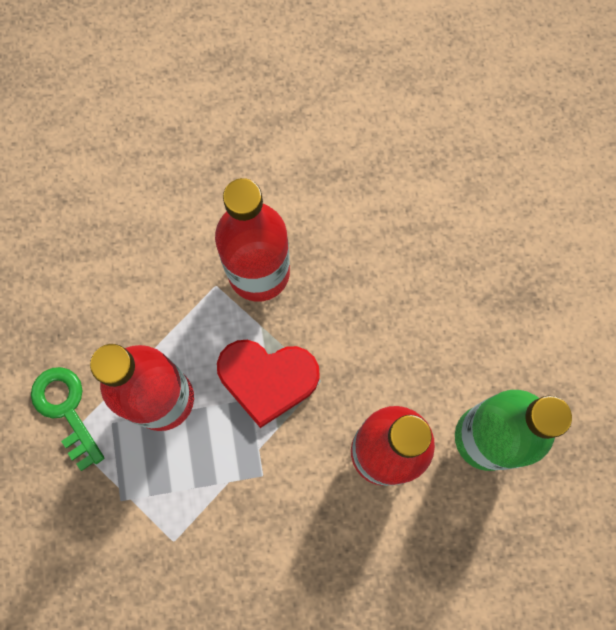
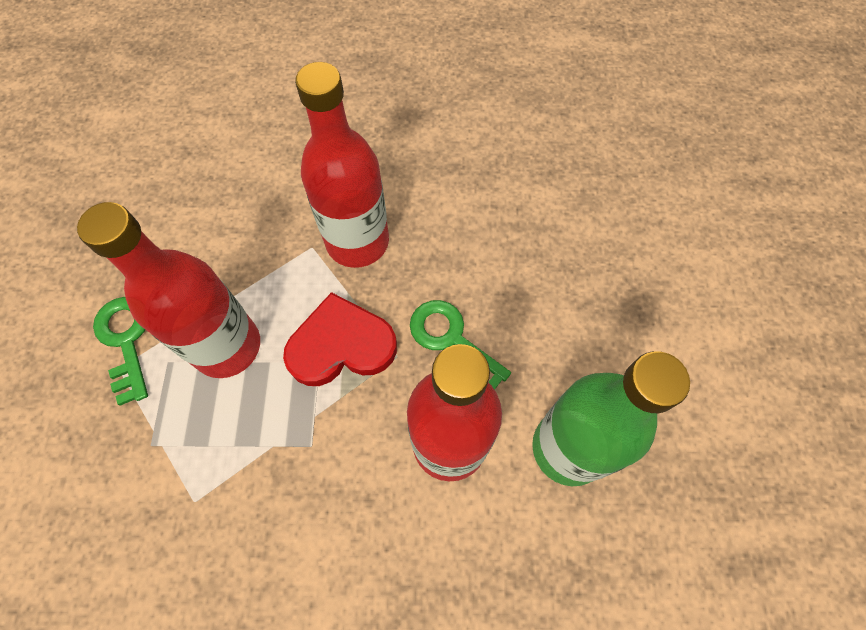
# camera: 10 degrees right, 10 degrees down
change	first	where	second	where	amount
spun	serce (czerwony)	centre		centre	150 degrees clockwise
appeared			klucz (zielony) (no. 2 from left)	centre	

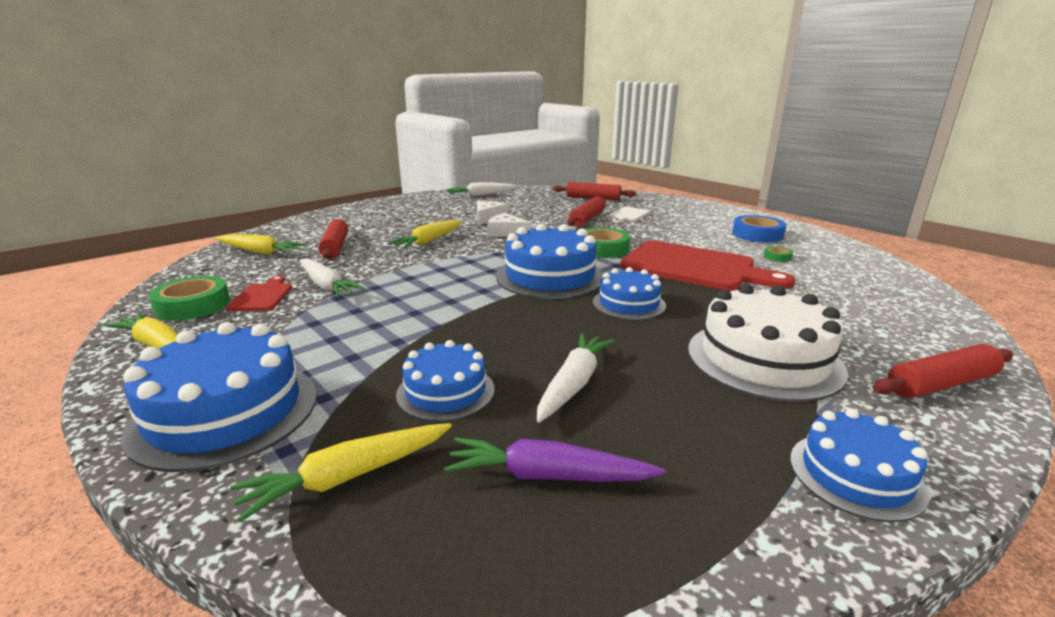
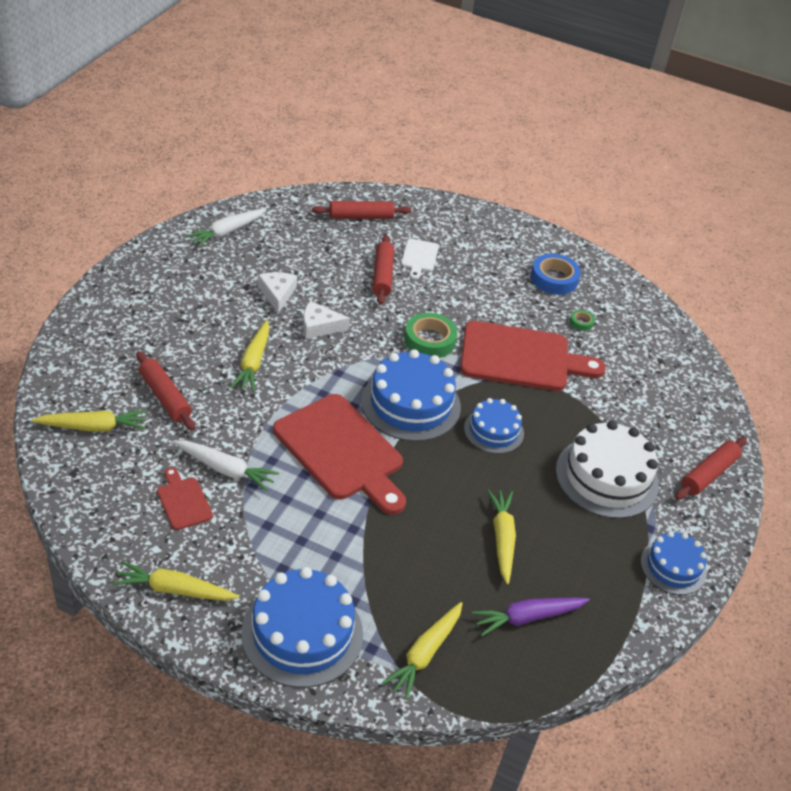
# camera: 30 degrees left, 20 degrees up
change	first	where	second	where	amount
missing	taśma klejąca (zielony) (no. 1 from left)	middle left			
colour	marchewka (biały) (no. 3 from left)	centre	marchewka (żółty) (no. 5 from left)	bottom centre	
missing	tort (niebieski) (no. 2 from left)	centre			
appeared			deska do krojenia (czerwony) (no. 2 from left)	centre	

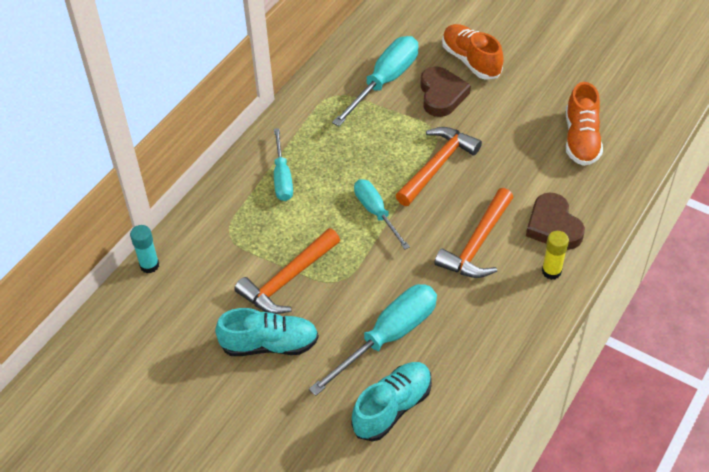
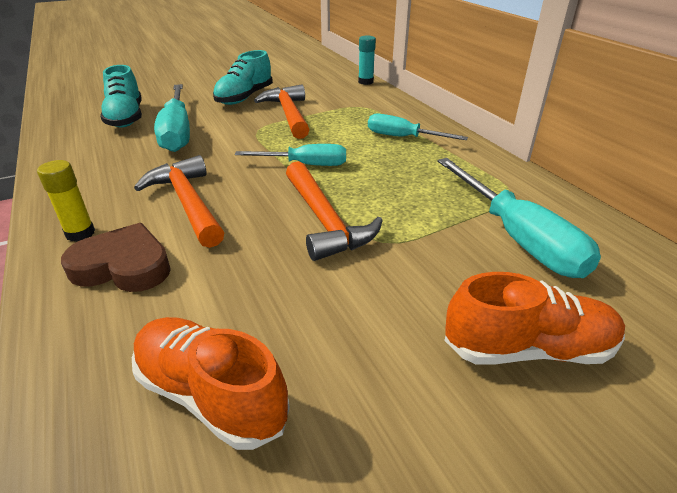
# camera: 120 degrees right, 15 degrees down
change	first	where	second	where	amount
missing	serce (brązowy) (no. 1 from left)	top centre			

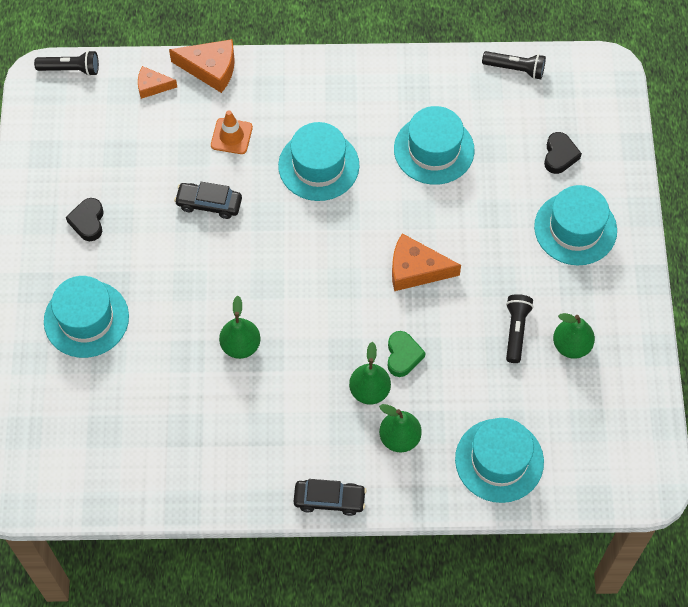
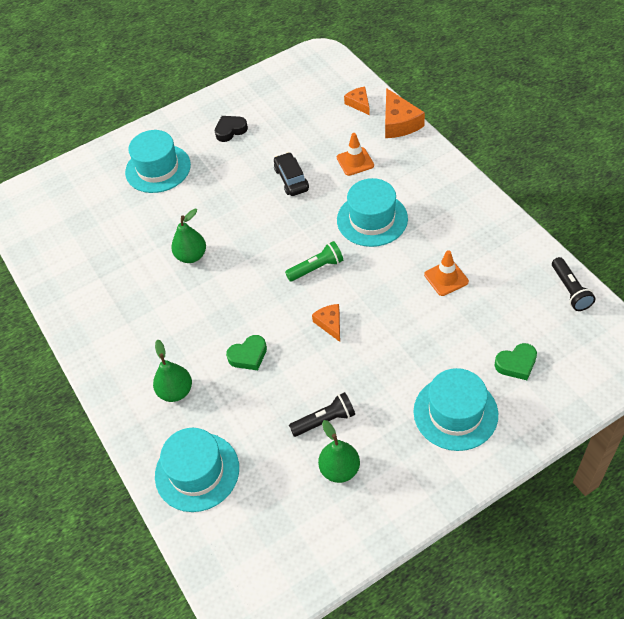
# camera: 65 degrees right, 10 degrees down
change	first	where	second	where	amount
missing	latarka (czarny) (no. 1 from left)	top left			
exchanged	kapelusz (turkusowy) (no. 3 from left)	top centre	pachołek (pomarańczowy) (no. 2 from left)	middle right	
colour	serce (czarny) (no. 2 from left)	top right	serce (zielony) (no. 2 from left)	middle right	
size	ser (pomarańczowy) (no. 3 from left in the first image)	centre	ser (pomarańczowy) (no. 1 from left)	centre	x0.60
missing	gruszka (zielony) (no. 2 from left)	centre			
missing	samochód (czarny) (no. 2 from left)	bottom centre			
appeared			latarka (zielony)	centre	

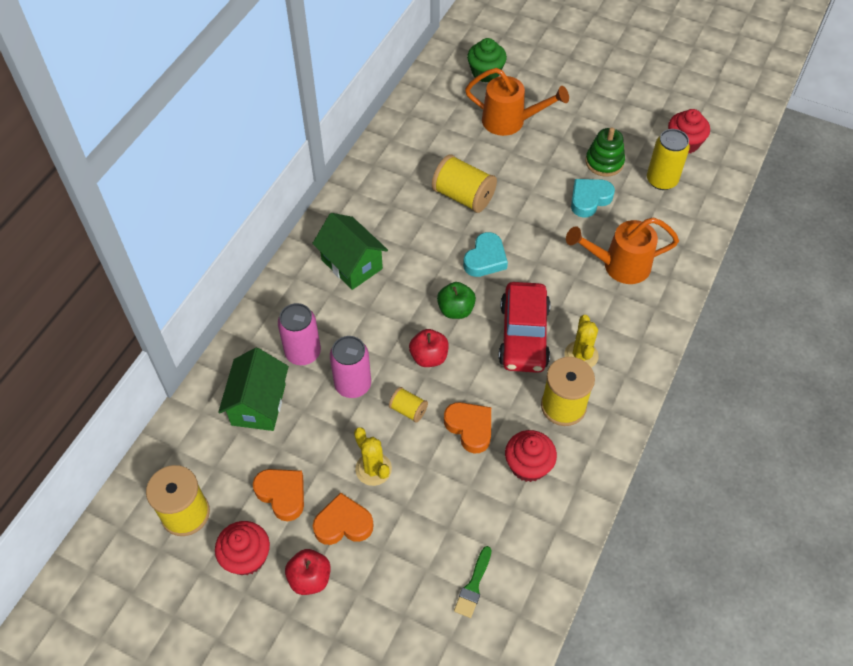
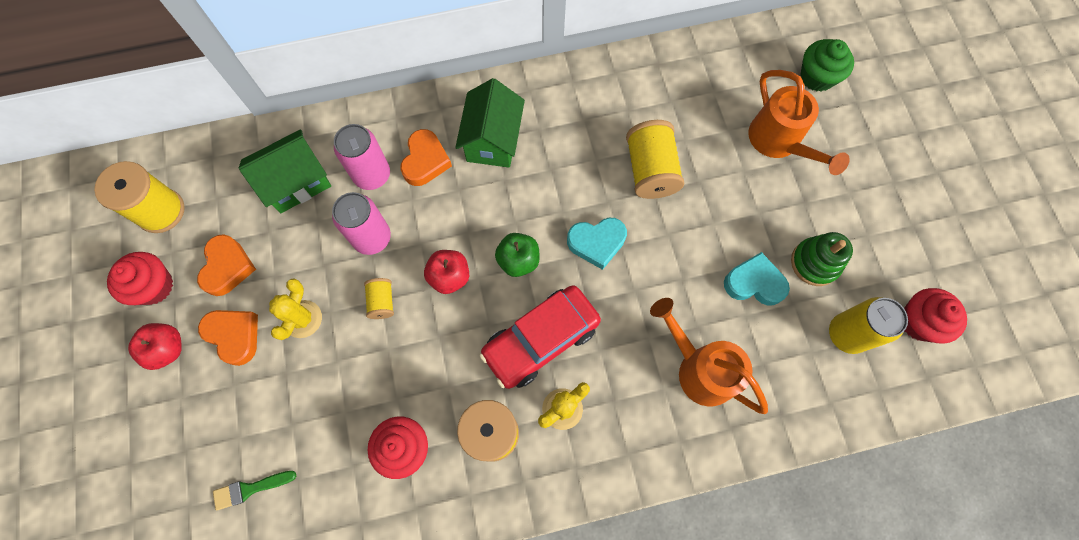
# camera: 50 degrees right, 15 degrees up
change	first	where	second	where	amount
relocated	serce (pomarańczowy) (no. 3 from left)	centre		top centre	

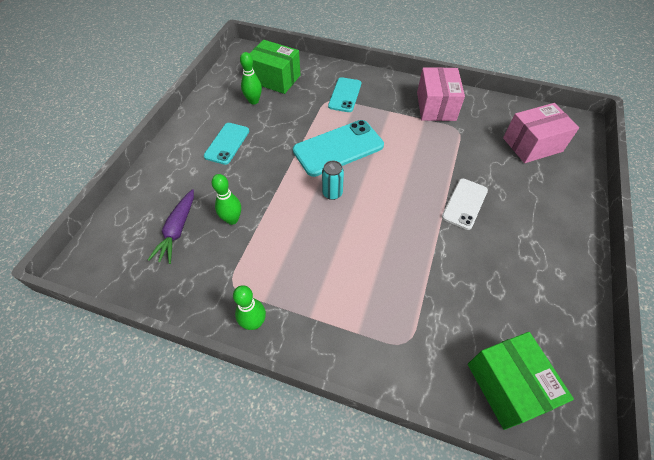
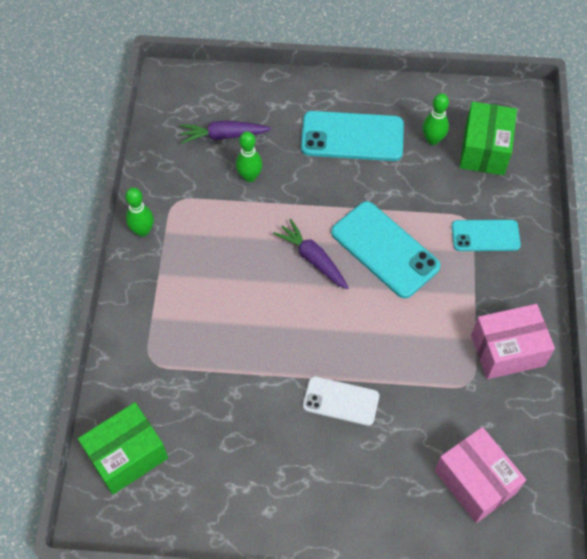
# camera: 75 degrees right, 5 degrees up
change	first	where	second	where	amount
size	telefon (turkusowy) (no. 1 from left)	top centre		top centre	x1.61
exchanged	puszka (turkusowy)	centre	marchewka (fioletowy) (no. 2 from left)	centre	

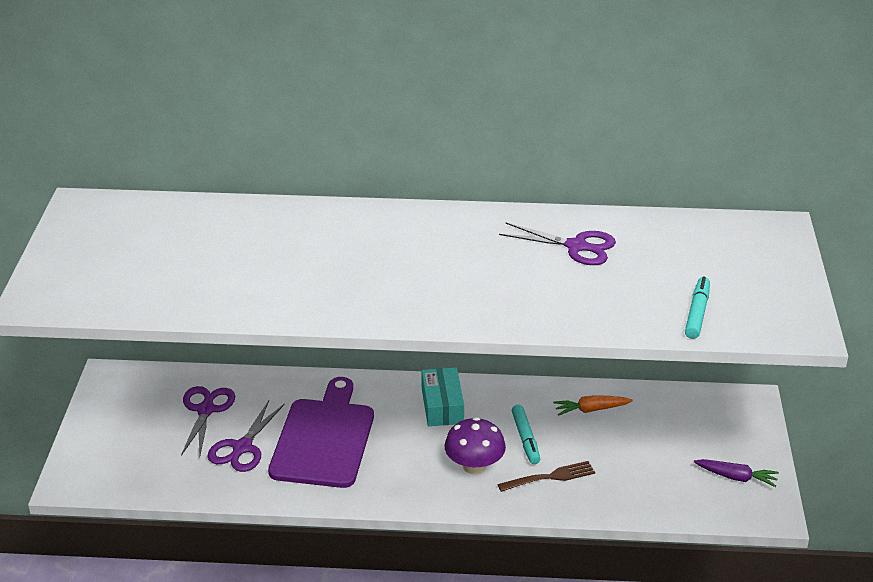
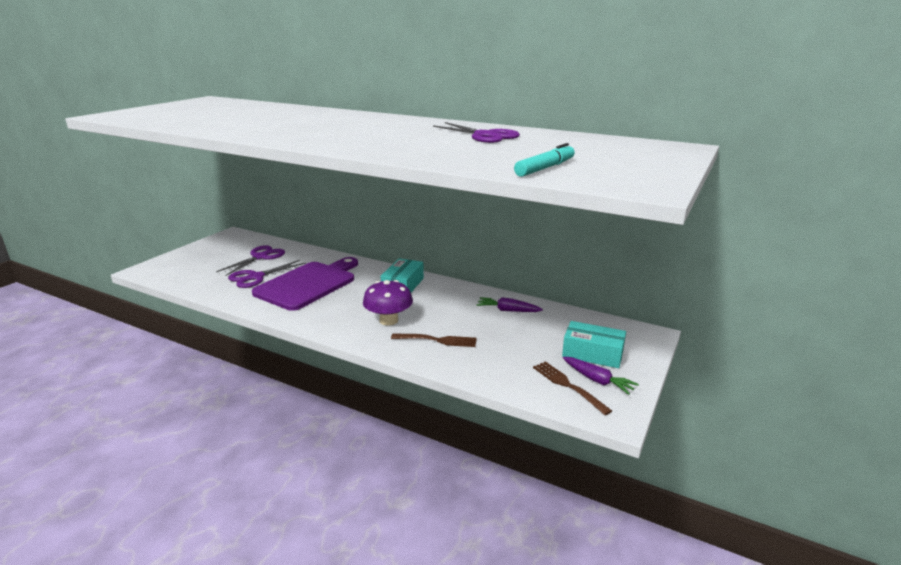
# camera: 25 degrees right, 10 degrees down
change	first	where	second	where	amount
colour	marchewka (pomarańczowy)	bottom right	marchewka (fioletowy) (no. 1 from left)	centre	
missing	flamaster (turkusowy) (no. 1 from left)	bottom centre			
appeared			pudełko (turkusowy) (no. 2 from left)	centre	
appeared			widelec (brązowy) (no. 2 from left)	bottom centre	

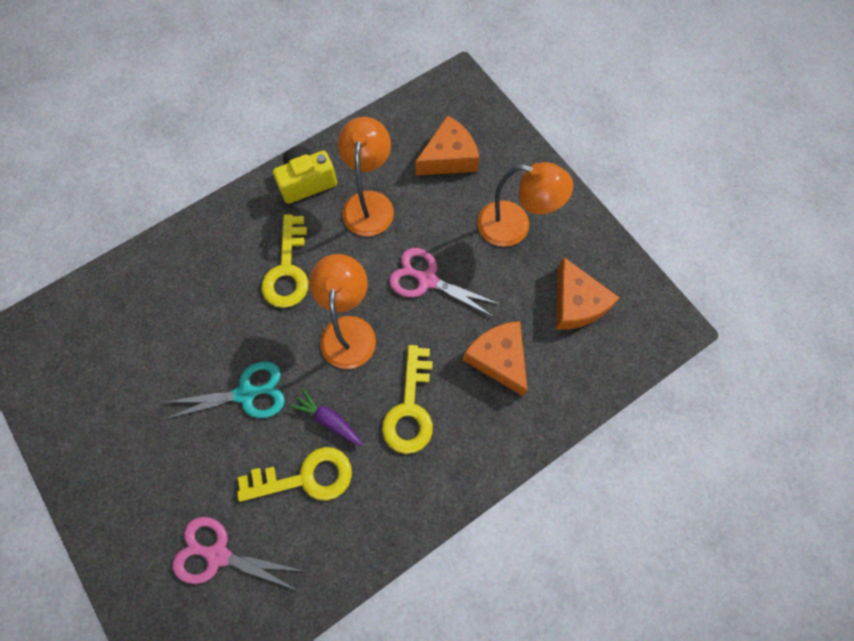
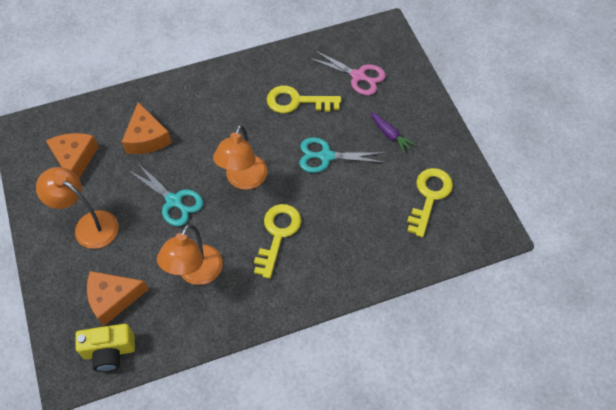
# camera: 165 degrees left, 10 degrees down
change	first	where	second	where	amount
relocated	aparat fotograficzny (żółty)	top centre		bottom left	
colour	nożyczki (różowy) (no. 2 from left)	centre	nożyczki (turkusowy) (no. 1 from left)	middle left	
relocated	klucz (żółty) (no. 3 from left)	centre		middle right	
relocated	marchewka (fioletowy)	centre		top centre	

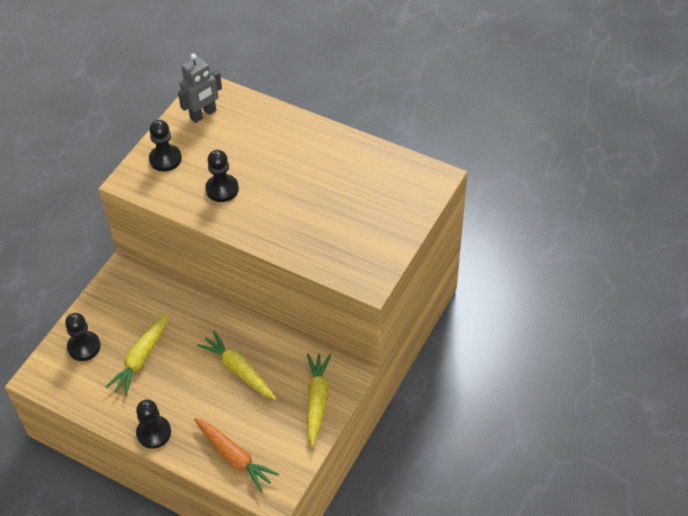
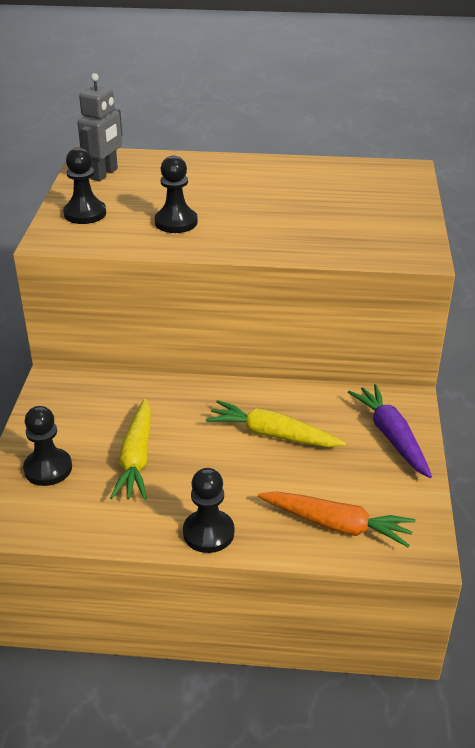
# camera: 25 degrees left, 15 degrees down
change	first	where	second	where	amount
colour	marchewka (żółty) (no. 3 from left)	bottom centre	marchewka (fioletowy)	middle right	

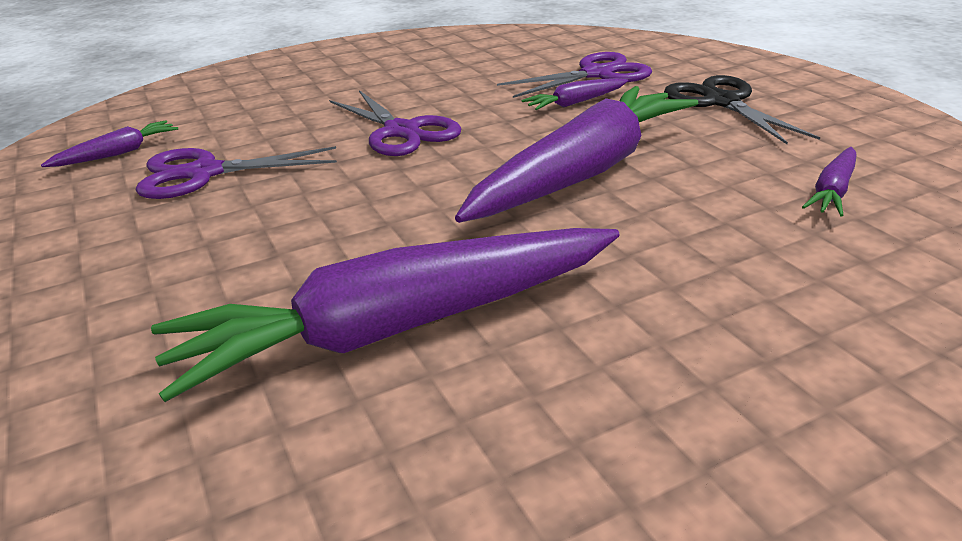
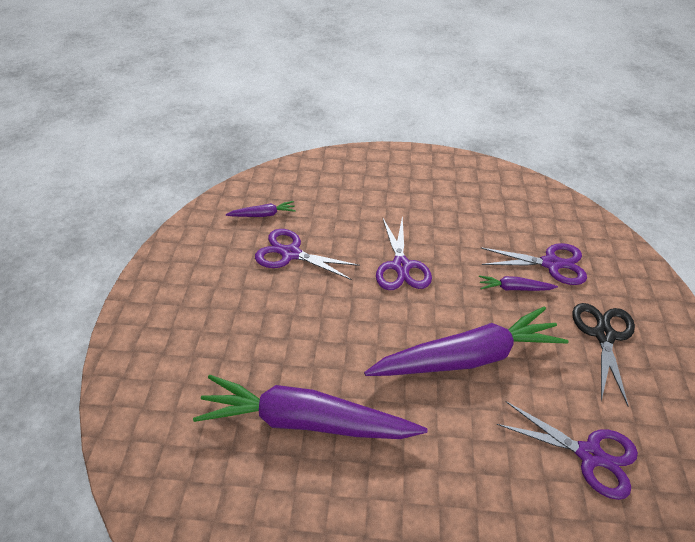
# camera: 30 degrees right, 15 degrees up
change	first	where	second	where	amount
exchanged	marchewka (fioletowy) (no. 5 from left)	middle right	nożyczki (fioletowy) (no. 4 from left)	bottom right	

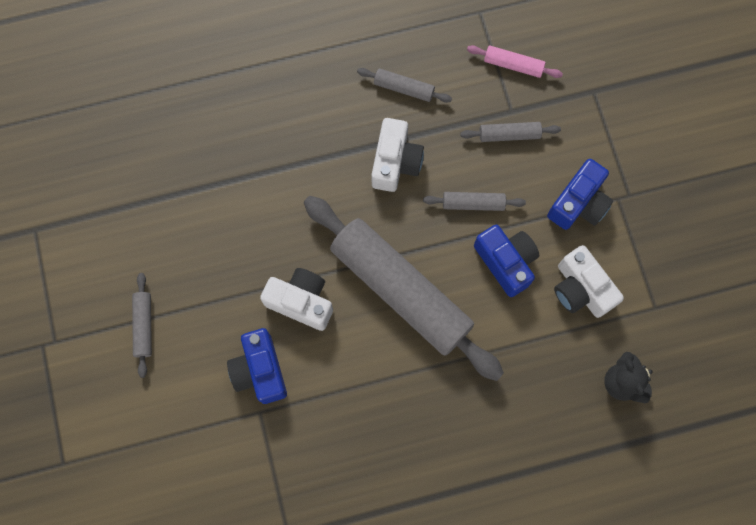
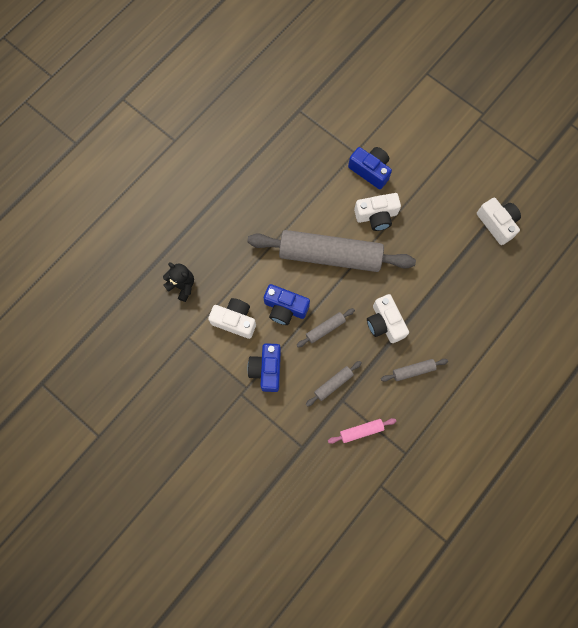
# camera: 145 degrees right, 0 degrees up
change	first	where	second	where	amount
missing	wałek do ciasta (szary) (no. 1 from left)	middle left			
appeared			aparat fotograficzny (biały) (no. 4 from left)	middle right	

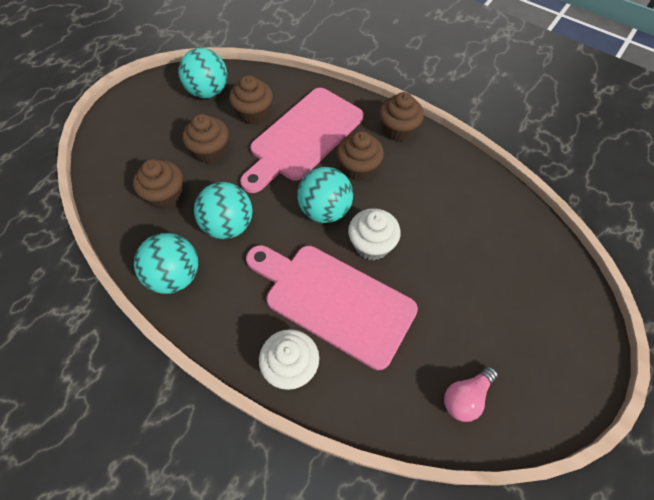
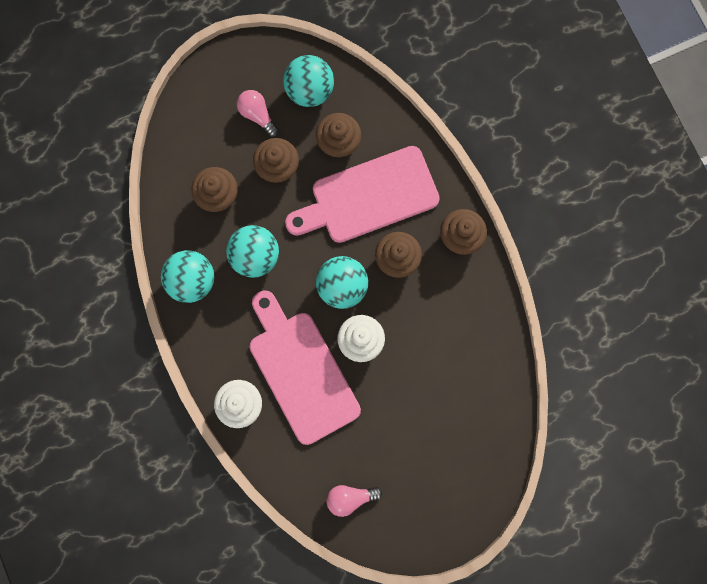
# camera: 30 degrees right, 20 degrees up
change	first	where	second	where	amount
appeared			żarówka (różowy) (no. 1 from left)	top centre	

